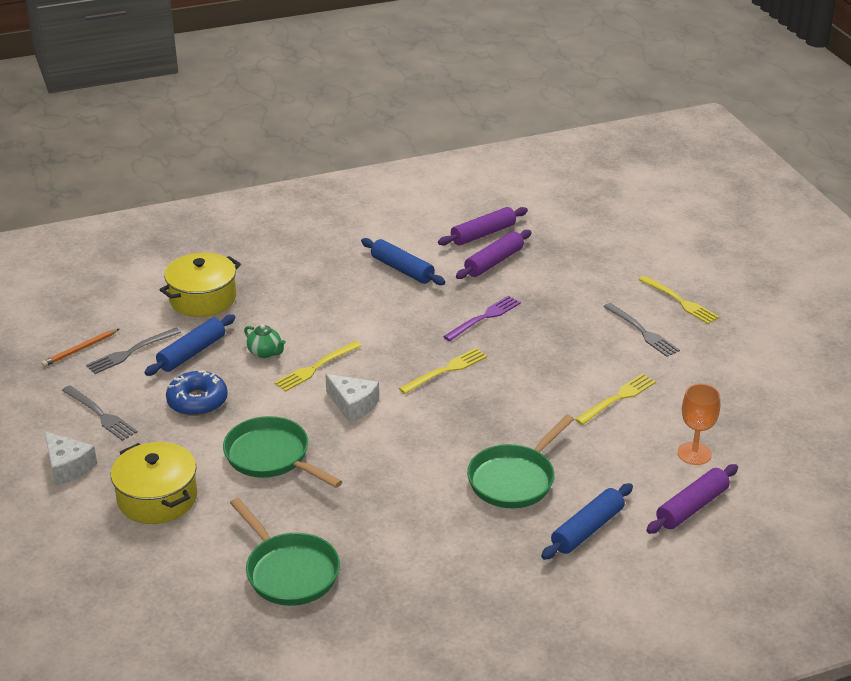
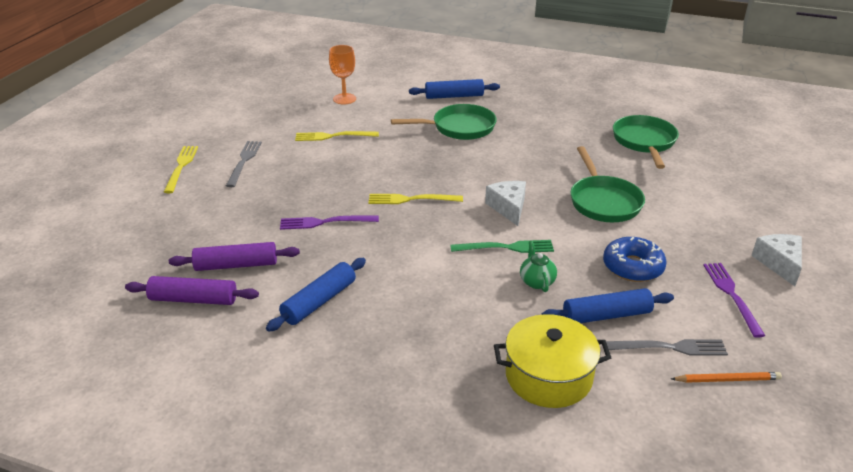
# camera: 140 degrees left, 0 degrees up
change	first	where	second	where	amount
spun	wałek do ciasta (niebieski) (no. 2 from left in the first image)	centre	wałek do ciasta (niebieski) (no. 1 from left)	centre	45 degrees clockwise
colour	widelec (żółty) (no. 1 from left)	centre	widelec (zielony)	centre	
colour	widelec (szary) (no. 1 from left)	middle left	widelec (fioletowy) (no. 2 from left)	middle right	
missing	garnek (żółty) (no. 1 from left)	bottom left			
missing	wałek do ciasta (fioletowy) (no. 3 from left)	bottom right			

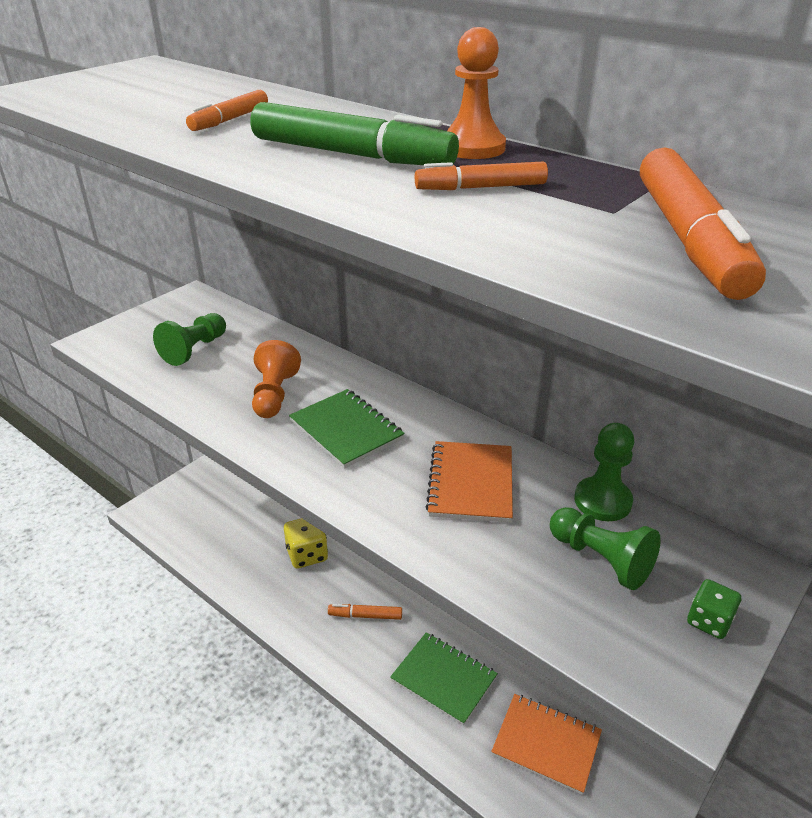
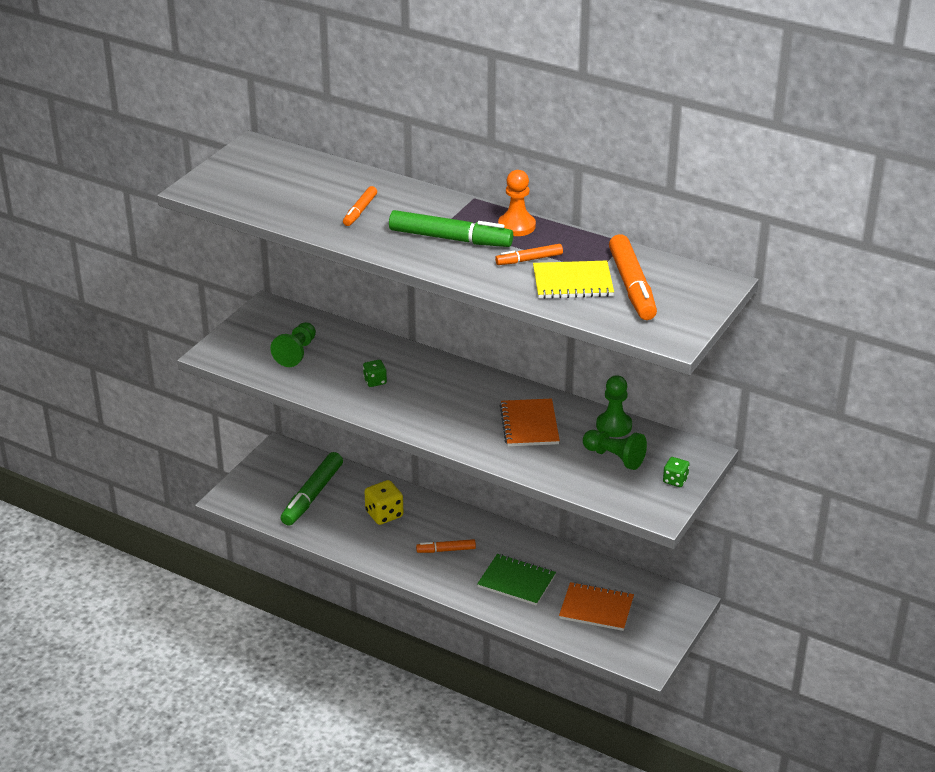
# camera: 10 degrees left, 0 degrees up
change	first	where	second	where	amount
exchanged	pionek (pomarańczowy) (no. 1 from left)	centre	kostka do gry (zielony) (no. 1 from left)	centre	
missing	zeszyt (zielony) (no. 1 from left)	centre			
appeared			zeszyt (żółty)	centre	
appeared			flamaster (zielony) (no. 1 from left)	centre	

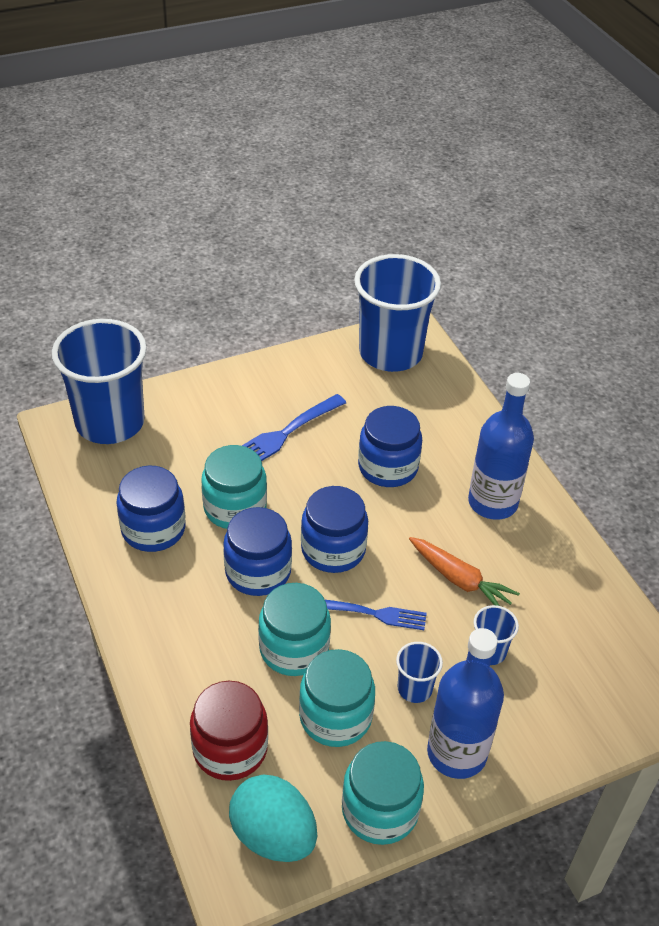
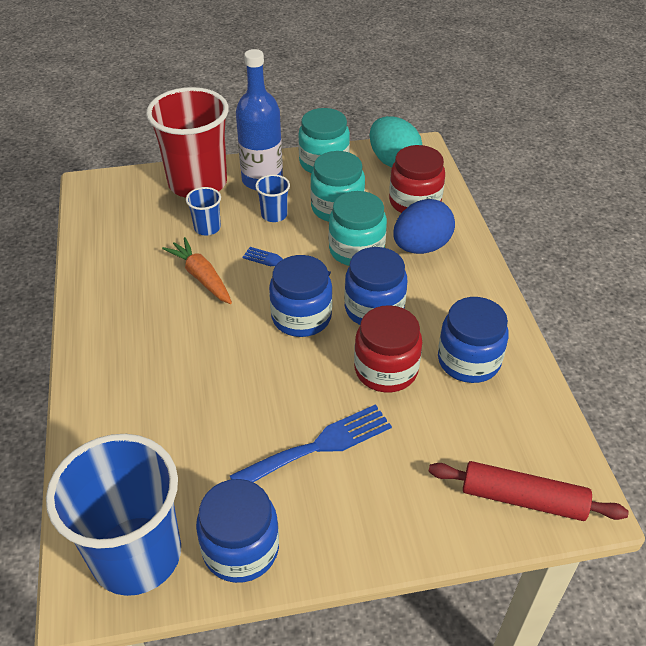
# camera: 165 degrees left, 0 degrees up
change	first	where	second	where	amount
exchanged	szklanka (niebieski) (no. 1 from left)	middle left	wałek do ciasta (czerwony)	bottom right	
missing	butelka (niebieski) (no. 2 from left)	middle right			
relocated	słoik (niebieski) (no. 4 from left in the first image)	centre	słoik (niebieski) (no. 1 from left)	bottom centre	
colour	słoik (turkusowy) (no. 1 from left)	centre	słoik (czerwony) (no. 1 from left)	centre	
appeared			szklanka (czerwony)	top left	
appeared			jajko (niebieski)	centre	

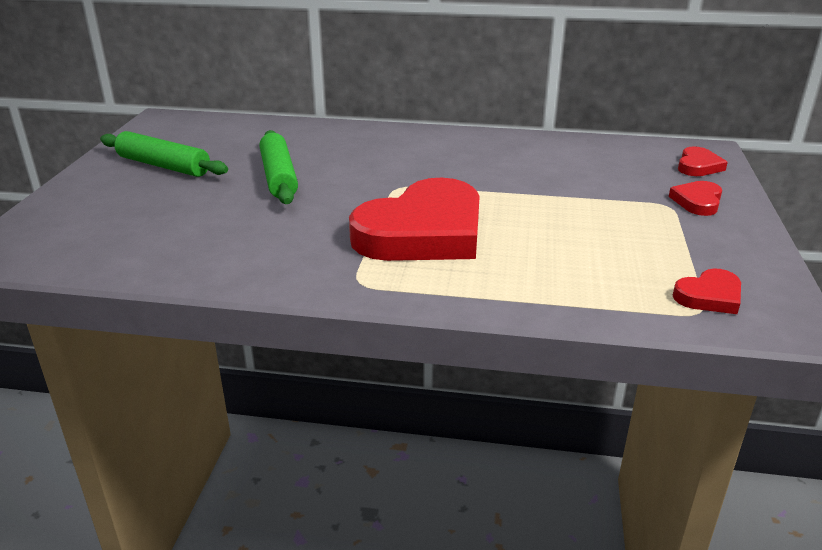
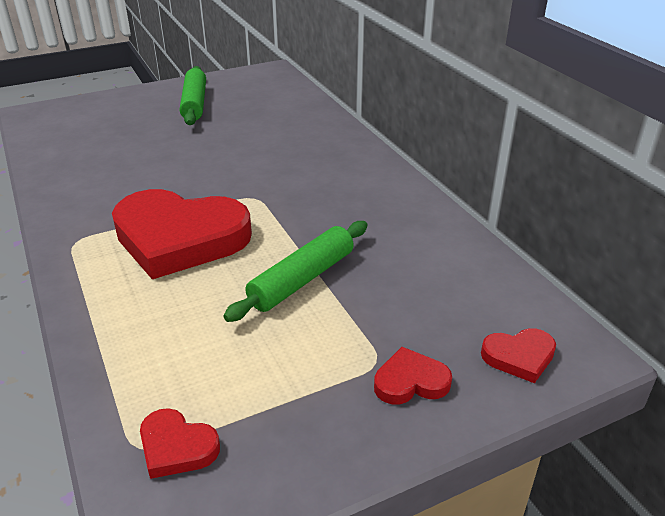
# camera: 55 degrees right, 5 degrees up
change	first	where	second	where	amount
relocated	wałek do ciasta (zielony) (no. 2 from left)	top centre		centre	

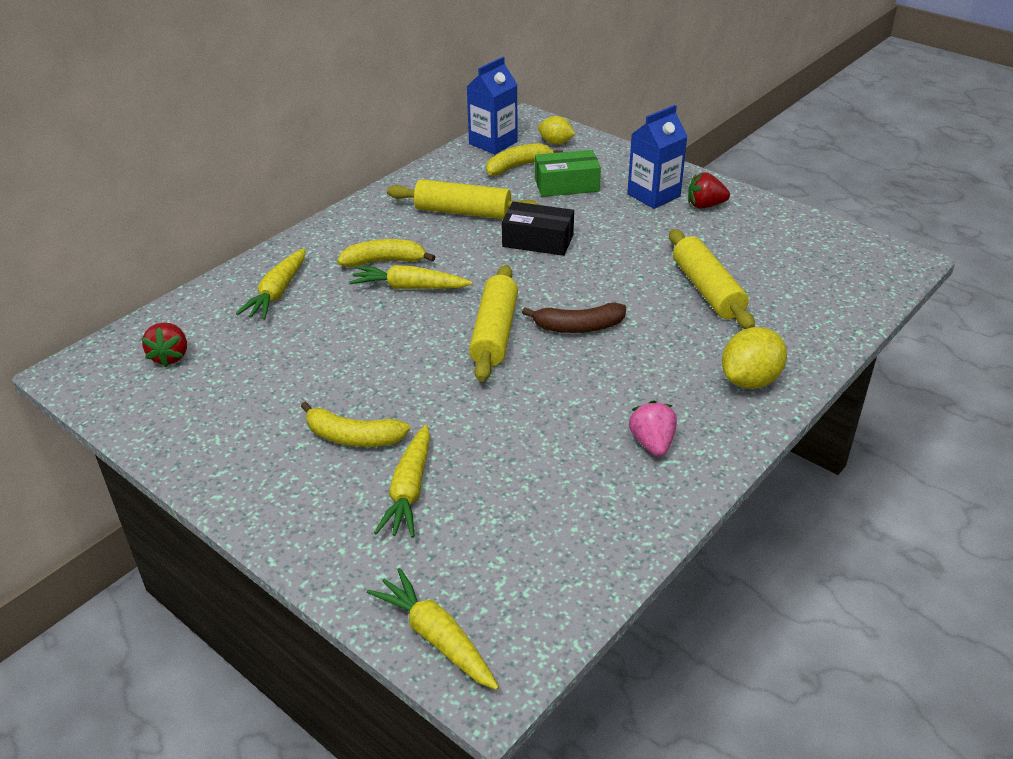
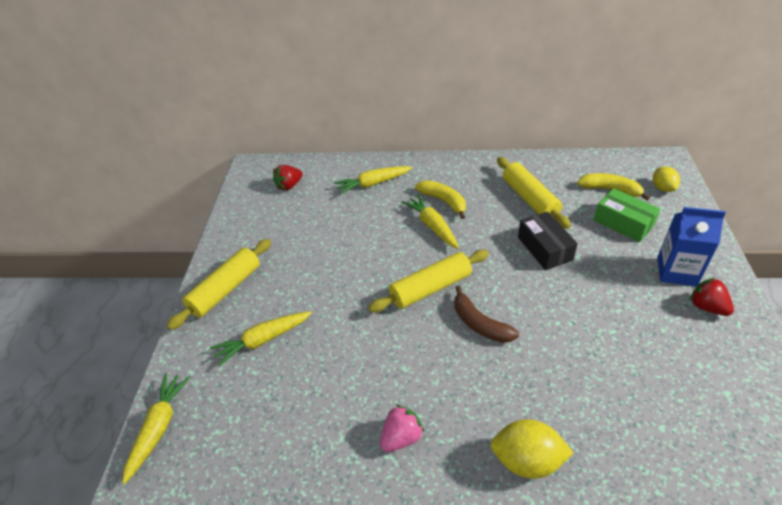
# camera: 55 degrees right, 5 degrees up
change	first	where	second	where	amount
missing	karton mleka (niebieski) (no. 1 from left)	top centre			
relocated	wałek do ciasta (żółty) (no. 3 from left in the first image)	middle right	wałek do ciasta (żółty) (no. 1 from left)	middle left	
missing	banan (żółty) (no. 1 from left)	centre			

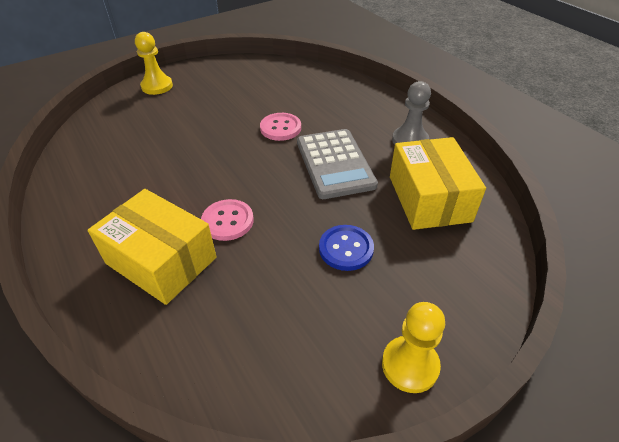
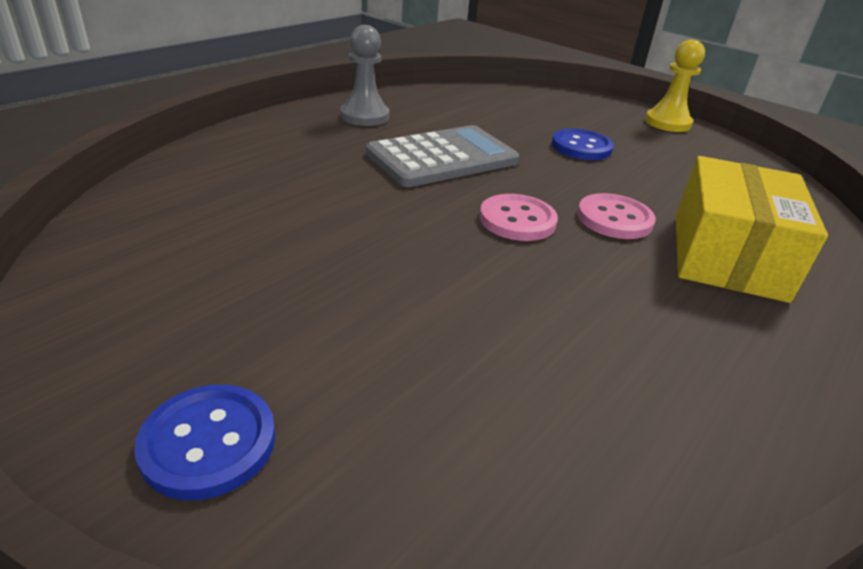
# camera: 110 degrees left, 10 degrees down
change	first	where	second	where	amount
exchanged	pionek (żółty) (no. 1 from left)	top left	guzik (niebieski) (no. 1 from left)	bottom left	
relocated	guzik (różowy) (no. 2 from left in the first image)	top centre	guzik (różowy) (no. 1 from left)	centre	
missing	pudełko (żółty) (no. 2 from left)	middle right			

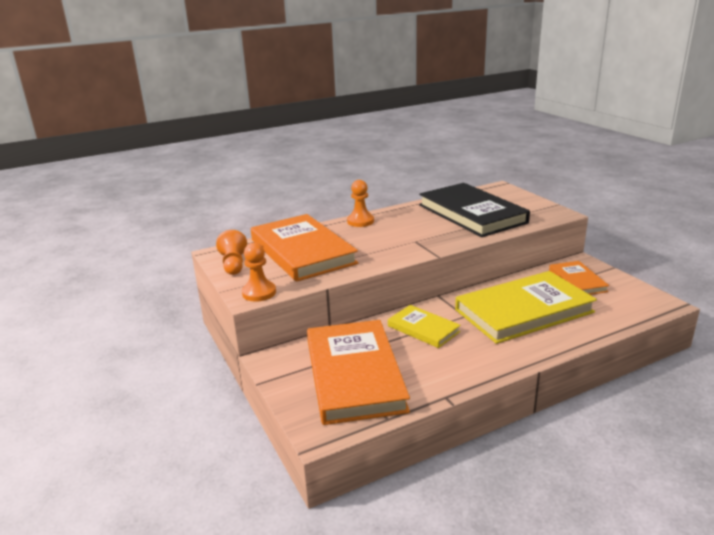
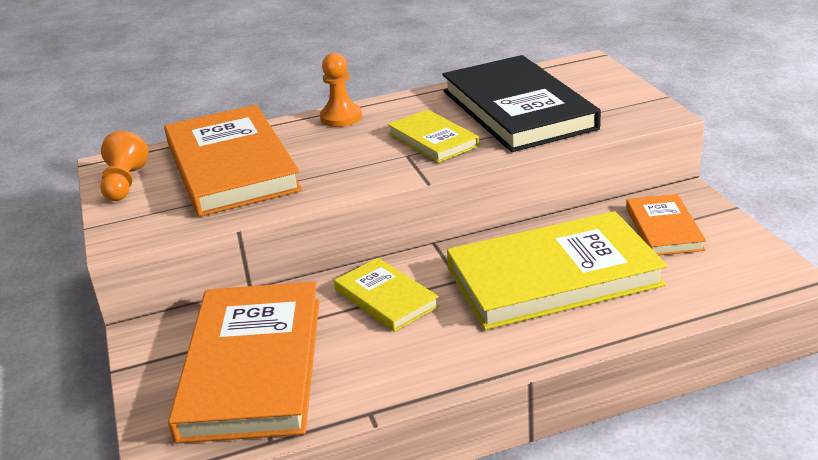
# camera: 10 degrees right, 5 degrees up
change	first	where	second	where	amount
missing	pionek (pomarańczowy) (no. 2 from left)	centre			
appeared			książka (żółty) (no. 2 from left)	top centre	

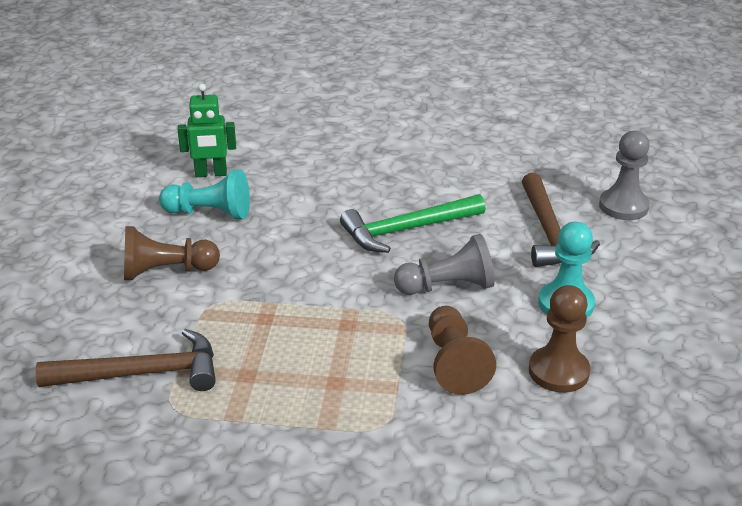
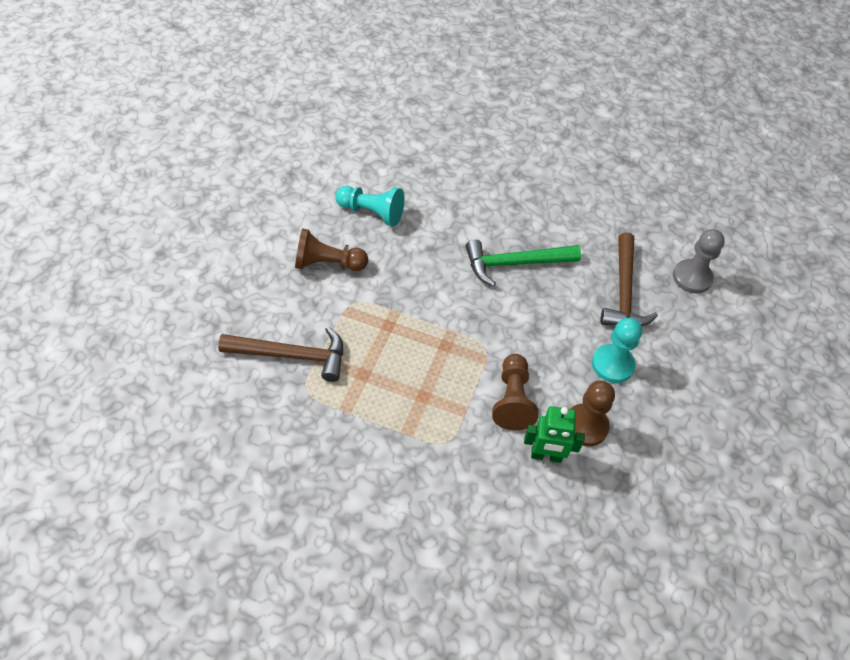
# camera: 10 degrees right, 20 degrees up
change	first	where	second	where	amount
relocated	robot (zielony)	top left		centre	
missing	pionek (szary) (no. 1 from left)	centre			

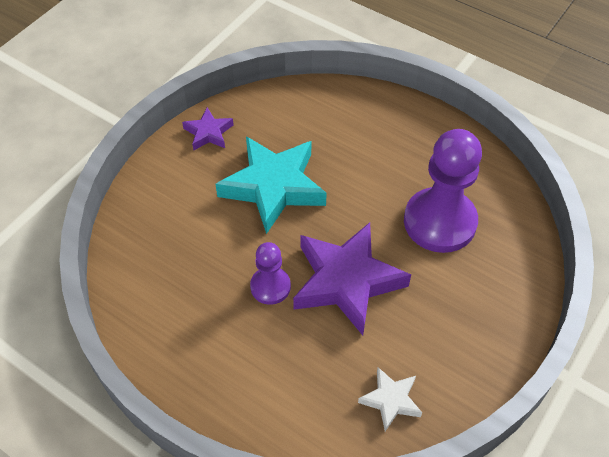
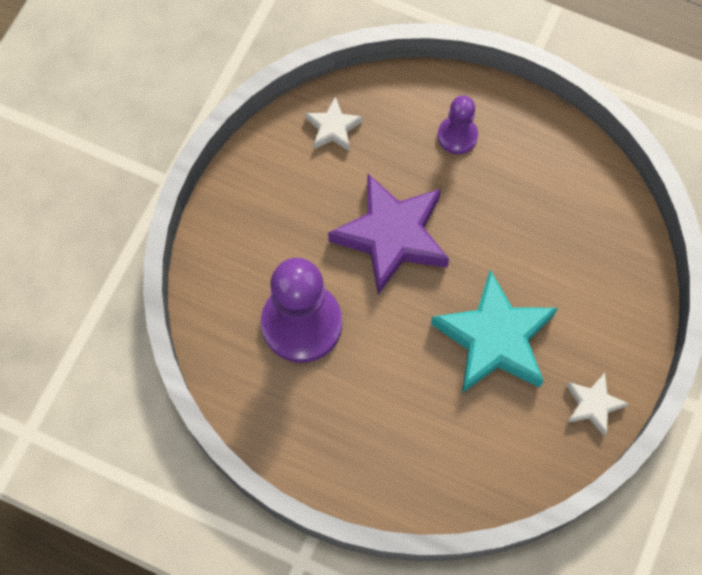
# camera: 170 degrees right, 15 degrees up
change	first	where	second	where	amount
colour	gwiazda (fioletowy) (no. 1 from left)	top centre	gwiazda (biały) (no. 2 from left)	bottom right	
relocated	pionek (fioletowy) (no. 1 from left in the first image)	centre	pionek (fioletowy) (no. 2 from left)	top centre	

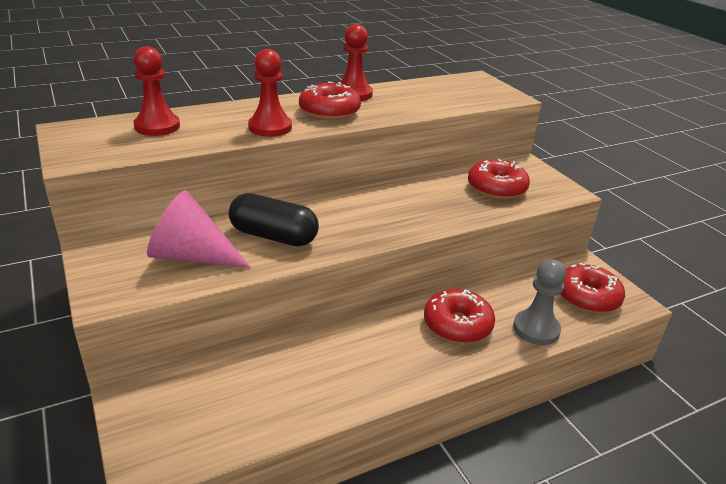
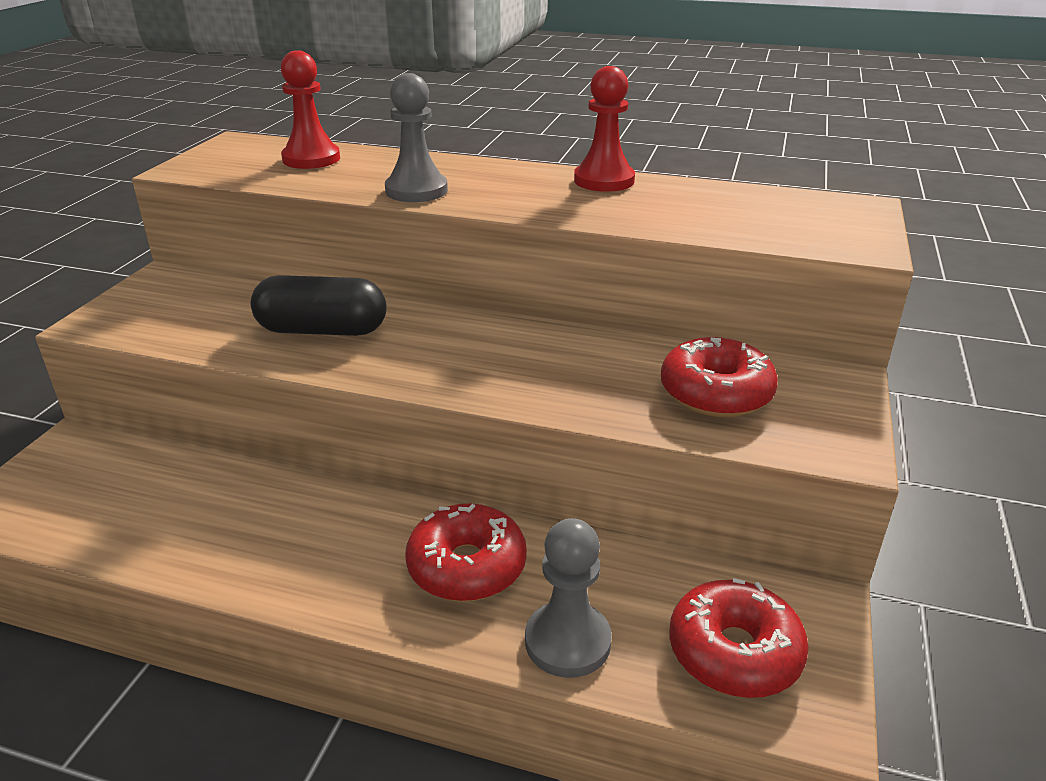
# camera: 45 degrees right, 0 degrees up
change	first	where	second	where	amount
colour	pionek (czerwony) (no. 2 from left)	top centre	pionek (szary) (no. 1 from left)	top centre	
missing	donut (czerwony) (no. 1 from left)	top centre			
missing	stożek (różowy)	middle left			
spun	kapsułka (czarny)	centre		middle left	60 degrees counterclockwise

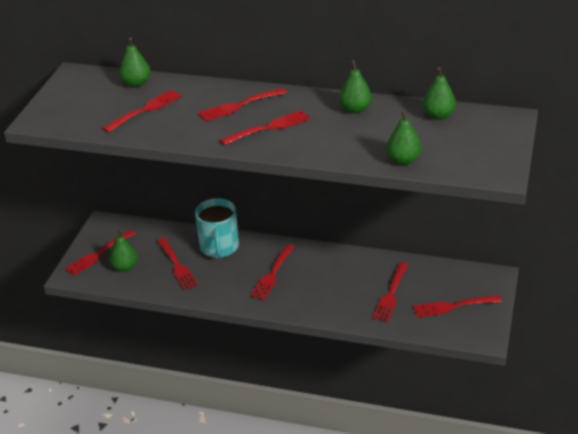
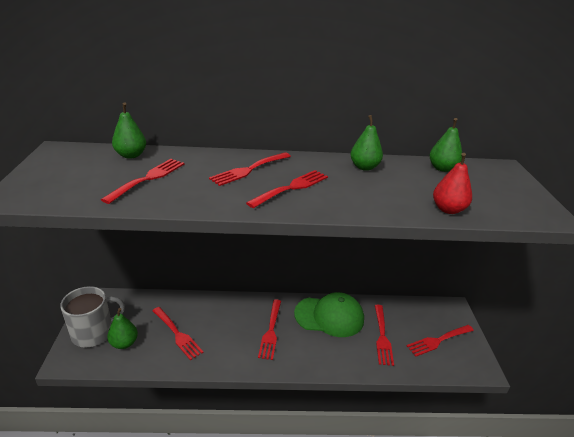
# camera: 20 degrees left, 5 degrees down
change	first	where	second	where	amount
colour	gruszka (zielony) (no. 4 from left)	top right	gruszka (czerwony)	middle right	
missing	kubek (turkusowy)	centre			
exchanged	widelec (czerwony) (no. 1 from left)	middle left	kubek (szary)	bottom left	
appeared			czapka (zielony)	bottom centre	

